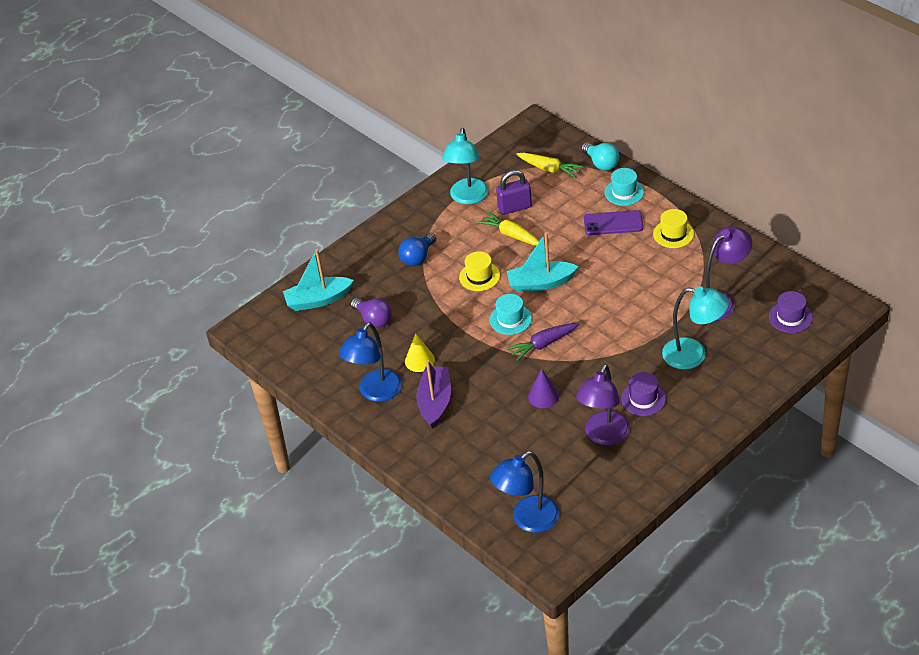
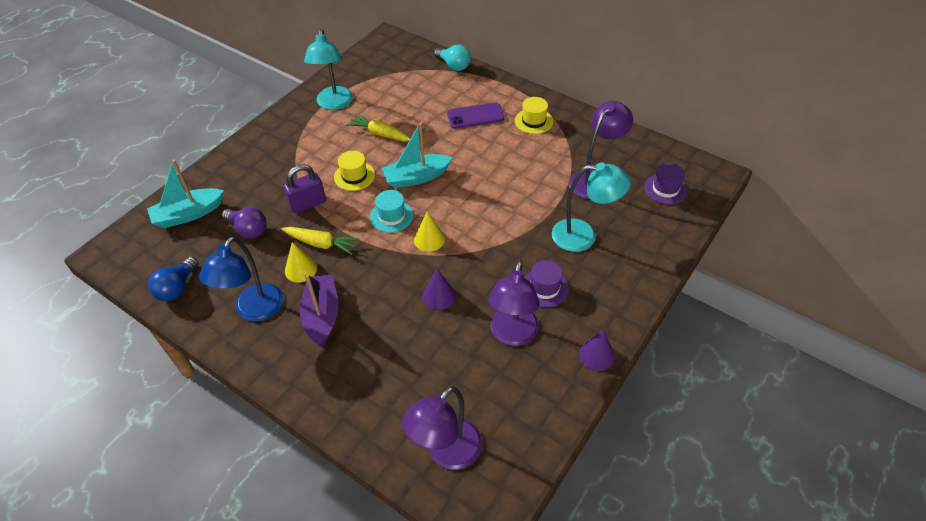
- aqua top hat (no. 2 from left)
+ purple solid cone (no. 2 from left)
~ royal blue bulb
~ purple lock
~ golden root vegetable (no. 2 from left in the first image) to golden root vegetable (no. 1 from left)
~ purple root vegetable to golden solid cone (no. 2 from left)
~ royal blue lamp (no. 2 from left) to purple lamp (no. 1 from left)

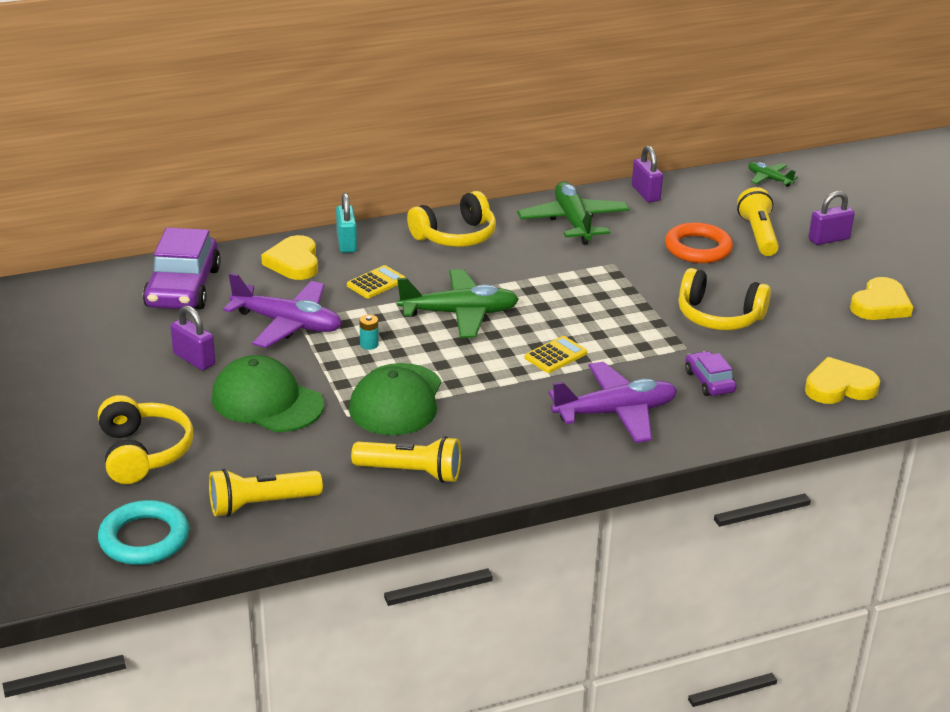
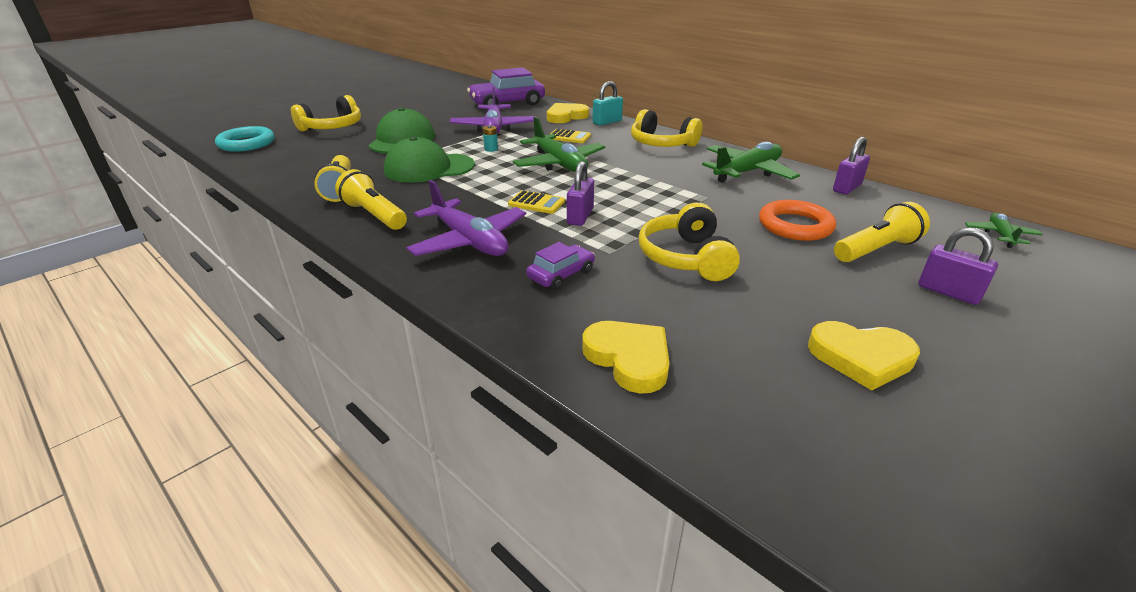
~ purple lock (no. 1 from left)
~ golden flashlight (no. 1 from left in the first image) to golden flashlight (no. 2 from left)

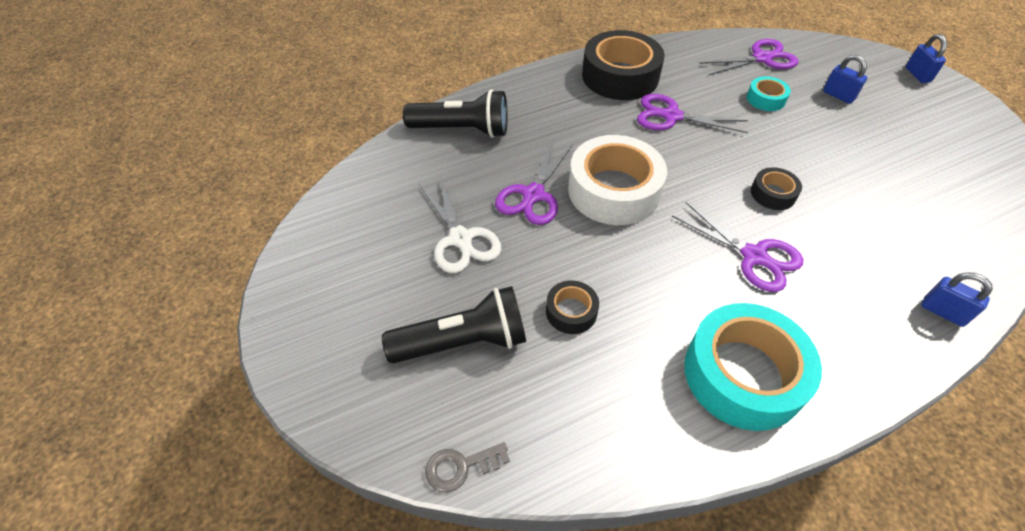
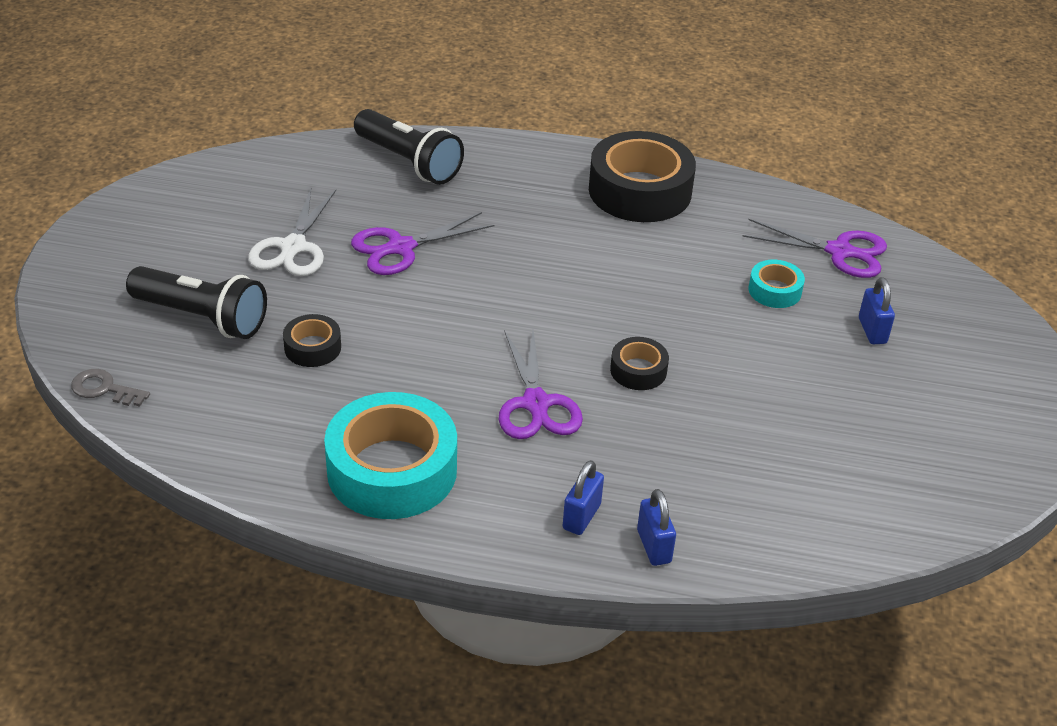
- pure white roll of tape
- purple scissors (no. 2 from left)
~ royal blue lock (no. 2 from left in the first image) to royal blue lock (no. 1 from left)

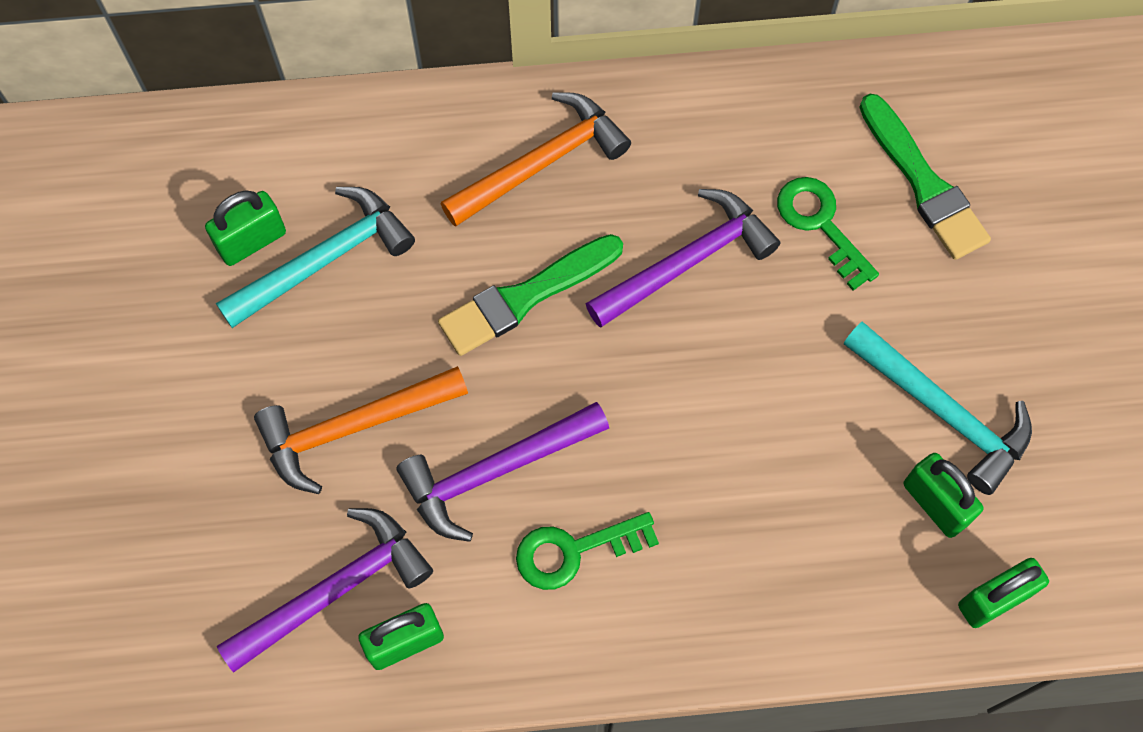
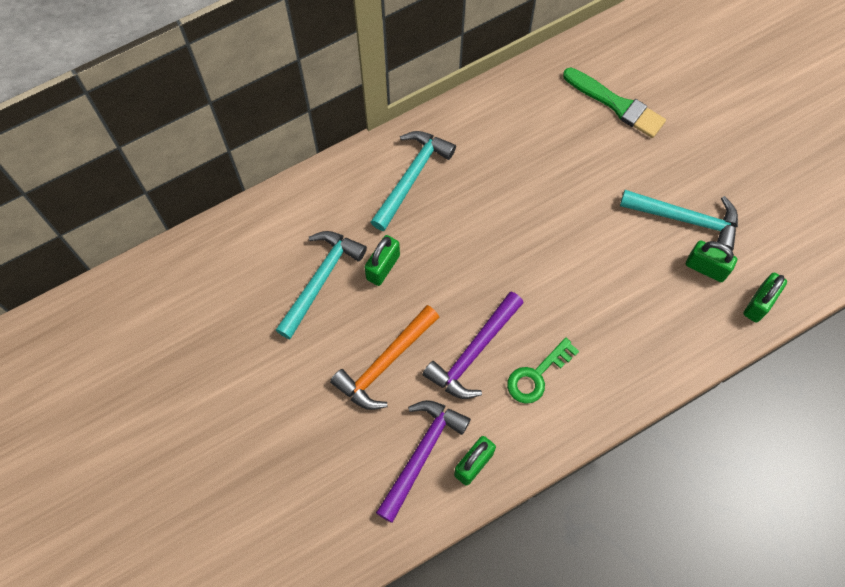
- emerald paintbrush (no. 1 from left)
- purple carpenter's hammer (no. 3 from left)
- emerald door key (no. 2 from left)
~ emerald lock (no. 1 from left)
~ orange carpenter's hammer (no. 2 from left) to aqua carpenter's hammer (no. 2 from left)

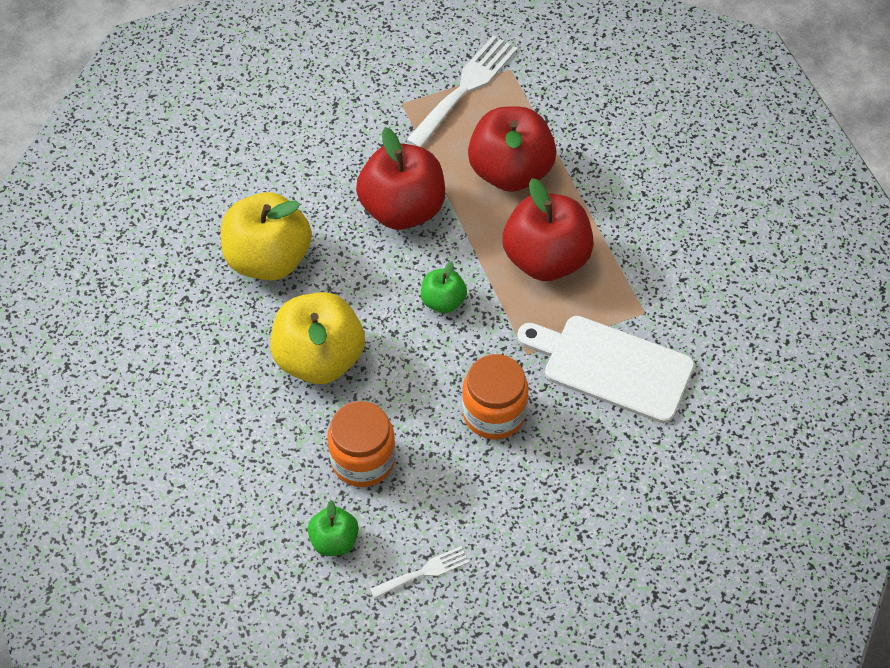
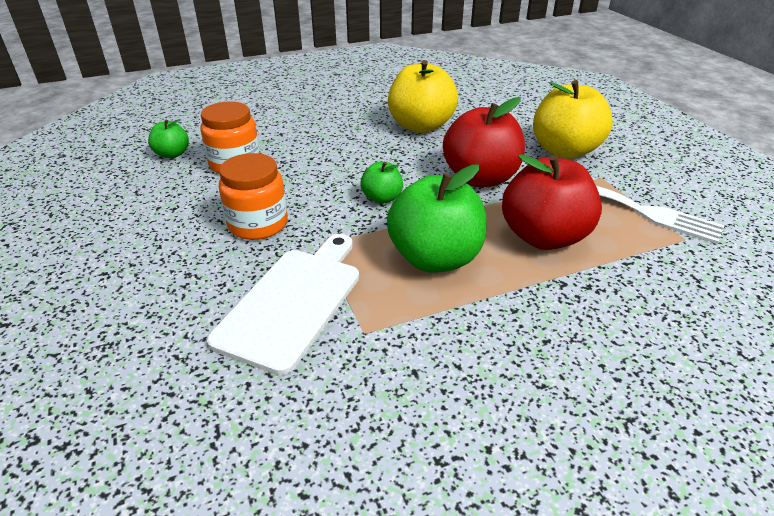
- pure white dinner fork (no. 1 from left)
~ golden apple fruit (no. 2 from left)
~ red apple fruit (no. 3 from left) to emerald apple fruit (no. 3 from left)

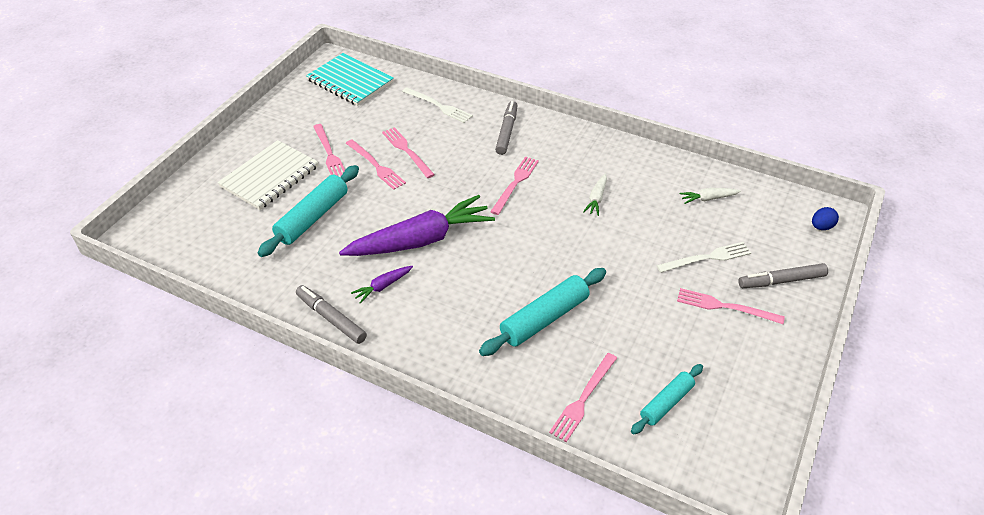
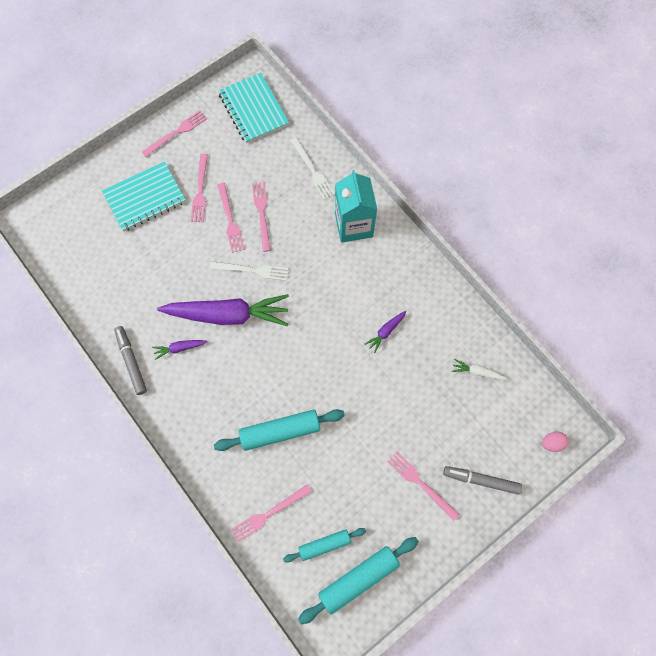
~ aqua pastry roller (no. 1 from left in the first image) to aqua pastry roller (no. 3 from left)
~ rose-pink dinner fork (no. 4 from left in the first image) to rose-pink dinner fork (no. 1 from left)
~ pure white dinner fork (no. 2 from left in the first image) to pure white dinner fork (no. 1 from left)
~ gray marker pen (no. 2 from left) to aqua carton
~ pure white notebook to aqua notebook (no. 1 from left)
~ pure white root vegetable (no. 1 from left) to purple root vegetable (no. 3 from left)
~ royal blue egg to rose-pink egg

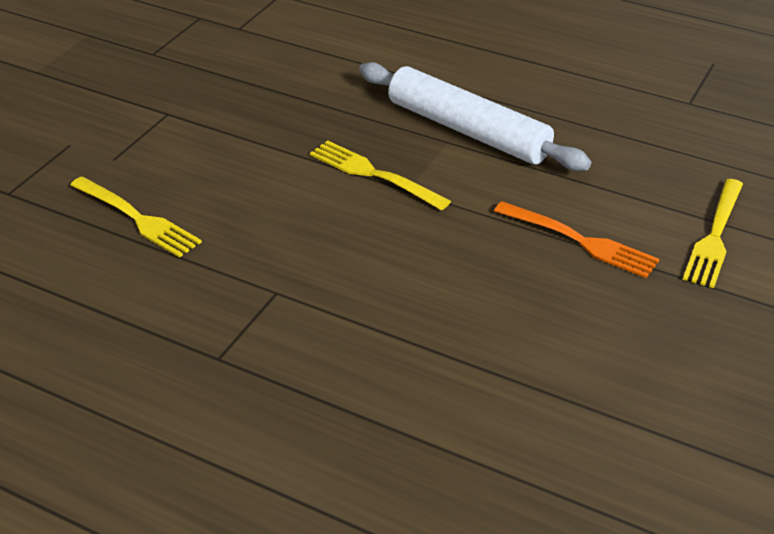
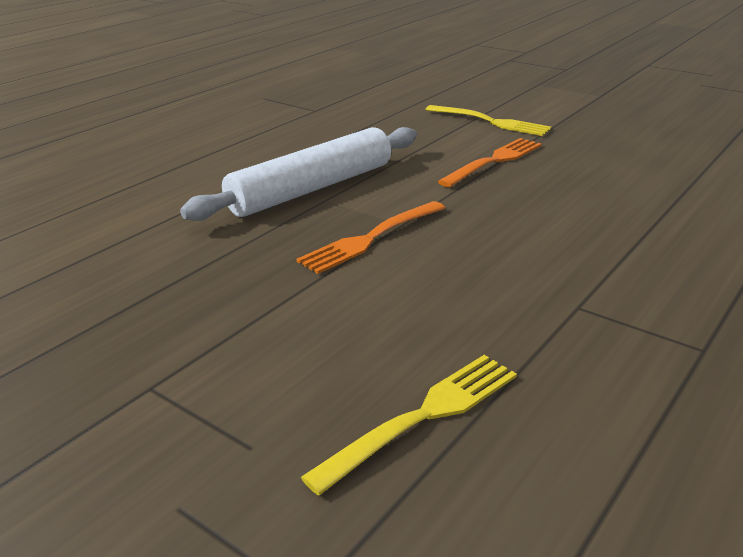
~ golden dinner fork (no. 2 from left) to orange dinner fork (no. 1 from left)

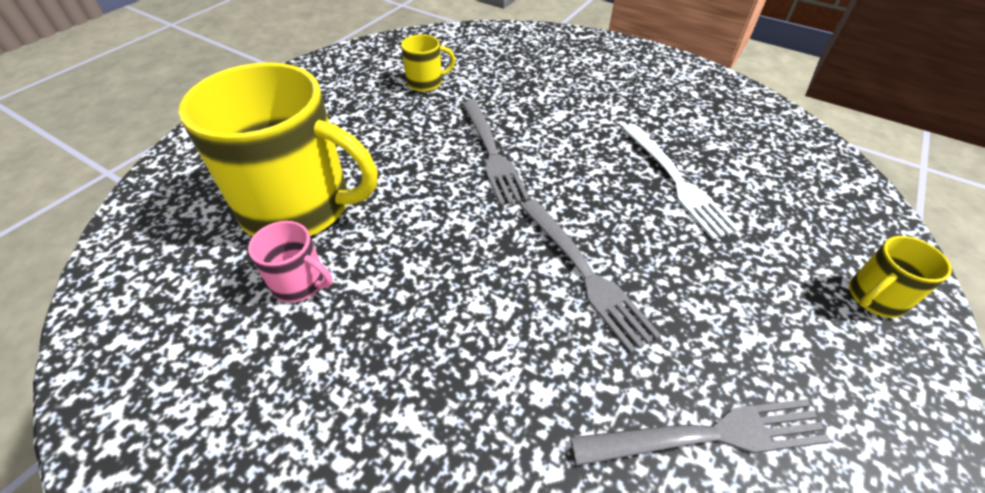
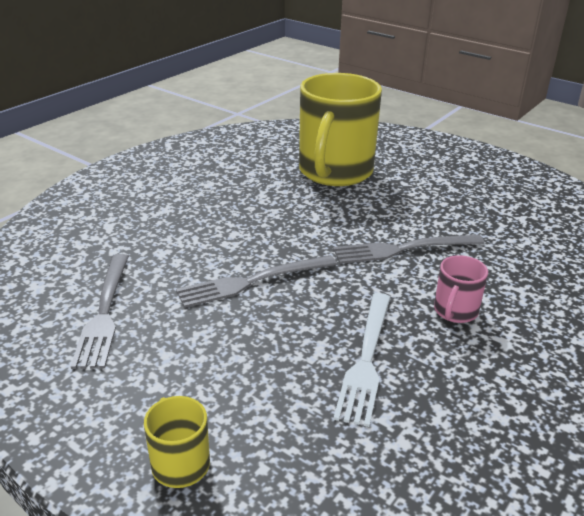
- golden mug (no. 2 from left)
~ rose-pink mug
~ pure white dinner fork 60 degrees counterclockwise

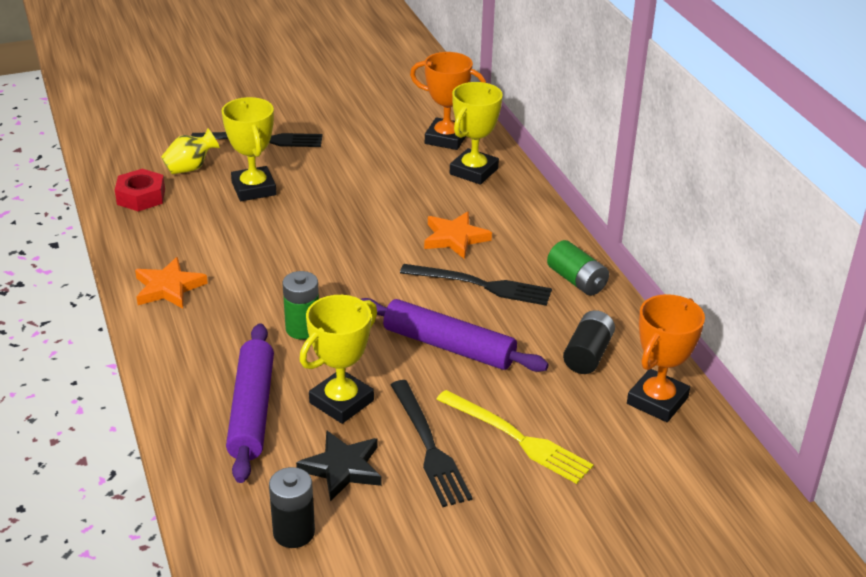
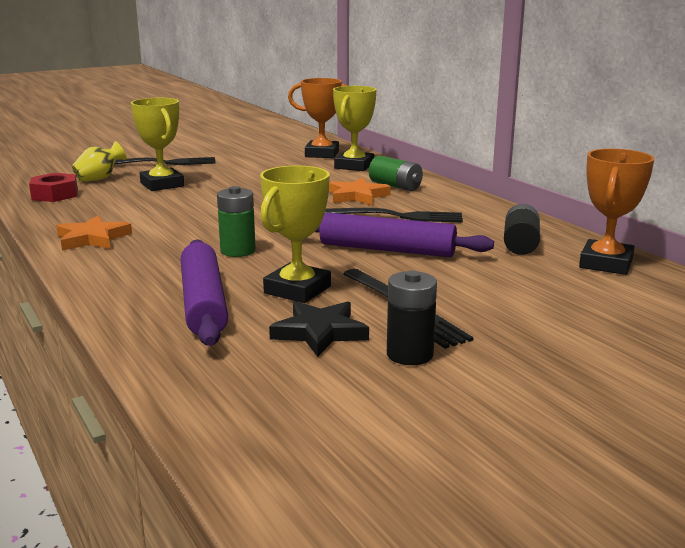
- golden dinner fork
~ jet-black AA battery (no. 1 from left)
~ emerald AA battery (no. 2 from left)

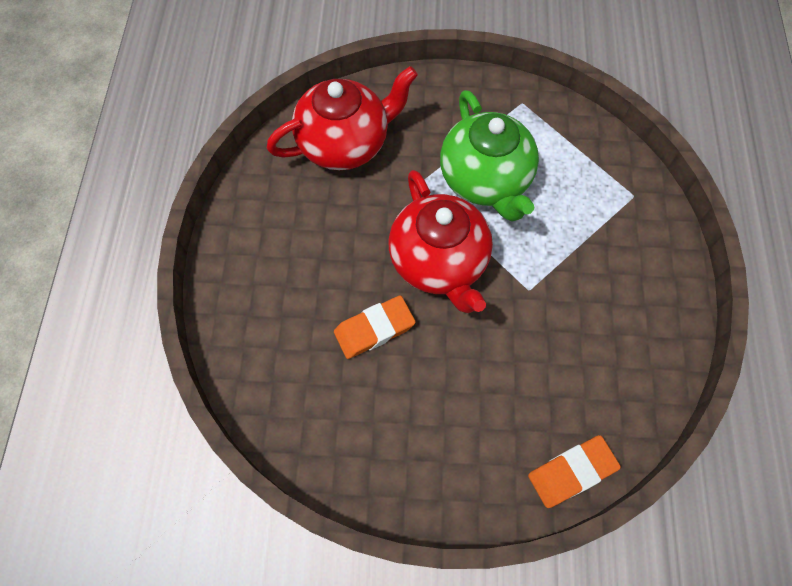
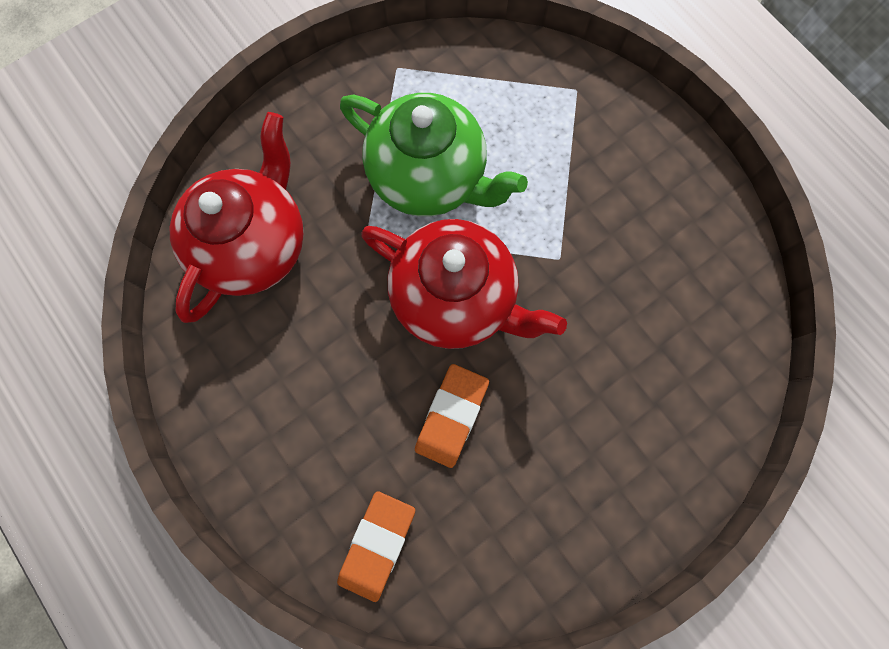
~ orange eraser (no. 2 from left in the first image) to orange eraser (no. 1 from left)

